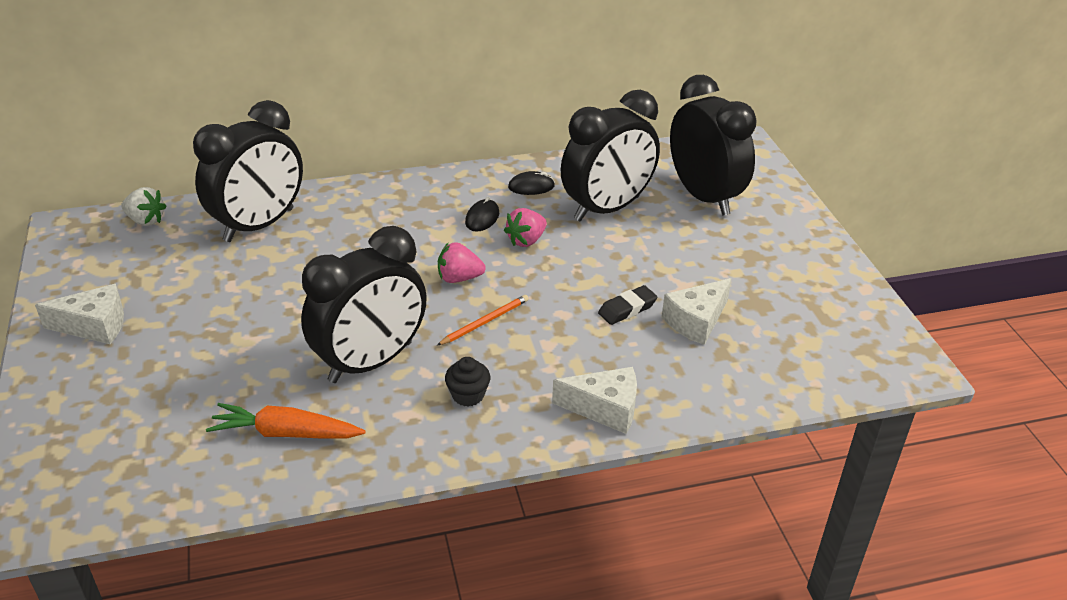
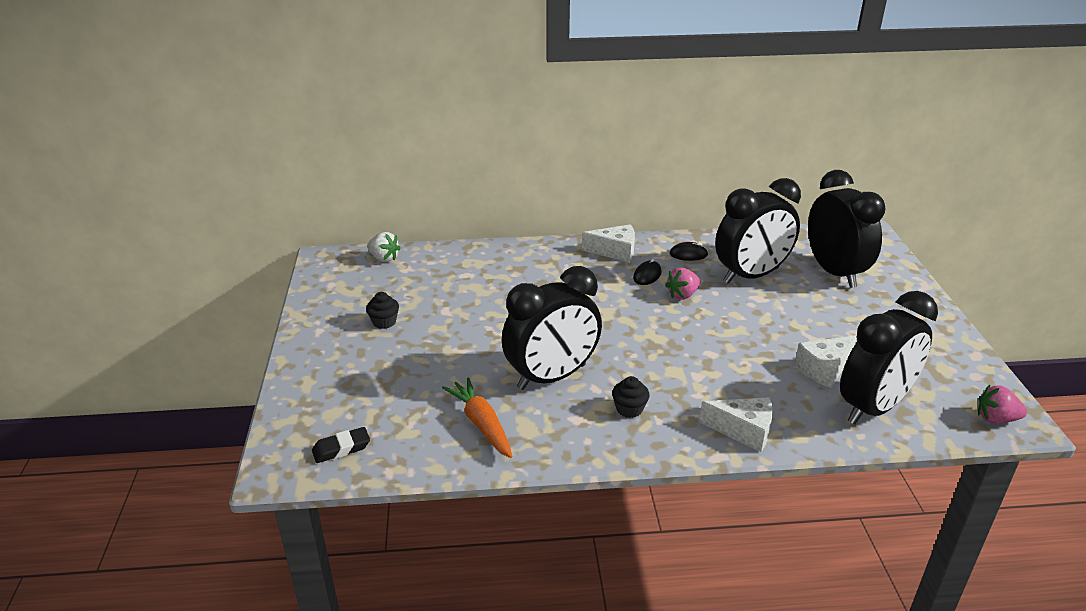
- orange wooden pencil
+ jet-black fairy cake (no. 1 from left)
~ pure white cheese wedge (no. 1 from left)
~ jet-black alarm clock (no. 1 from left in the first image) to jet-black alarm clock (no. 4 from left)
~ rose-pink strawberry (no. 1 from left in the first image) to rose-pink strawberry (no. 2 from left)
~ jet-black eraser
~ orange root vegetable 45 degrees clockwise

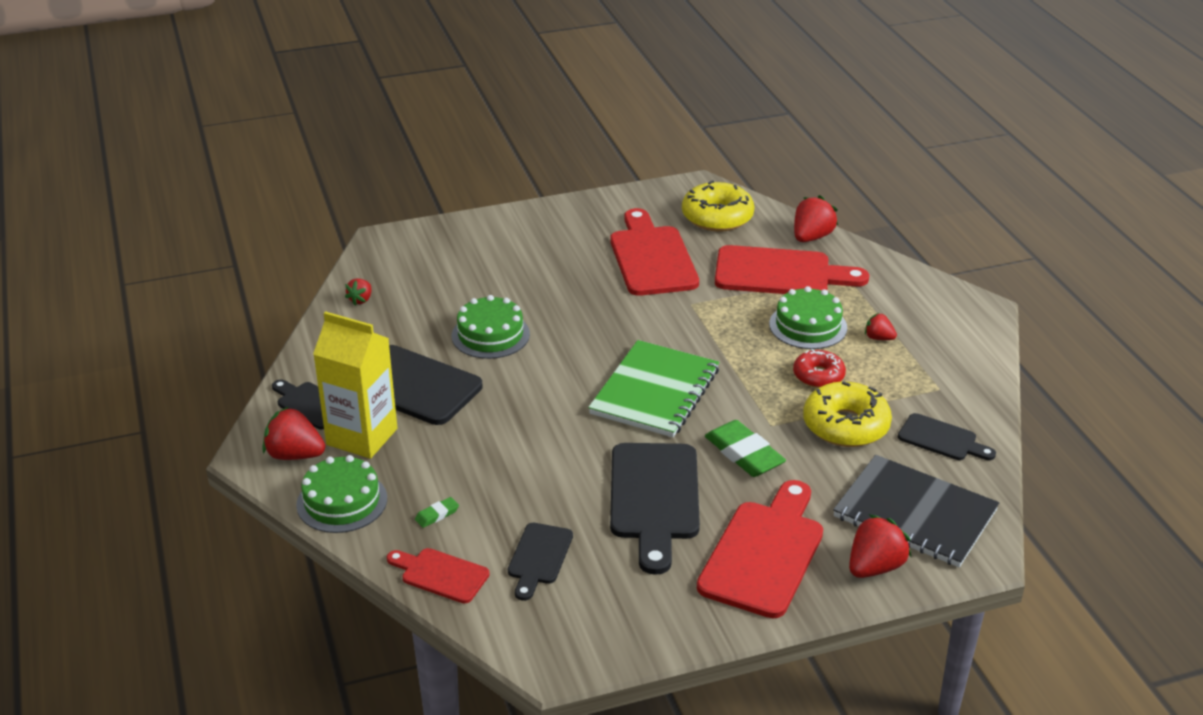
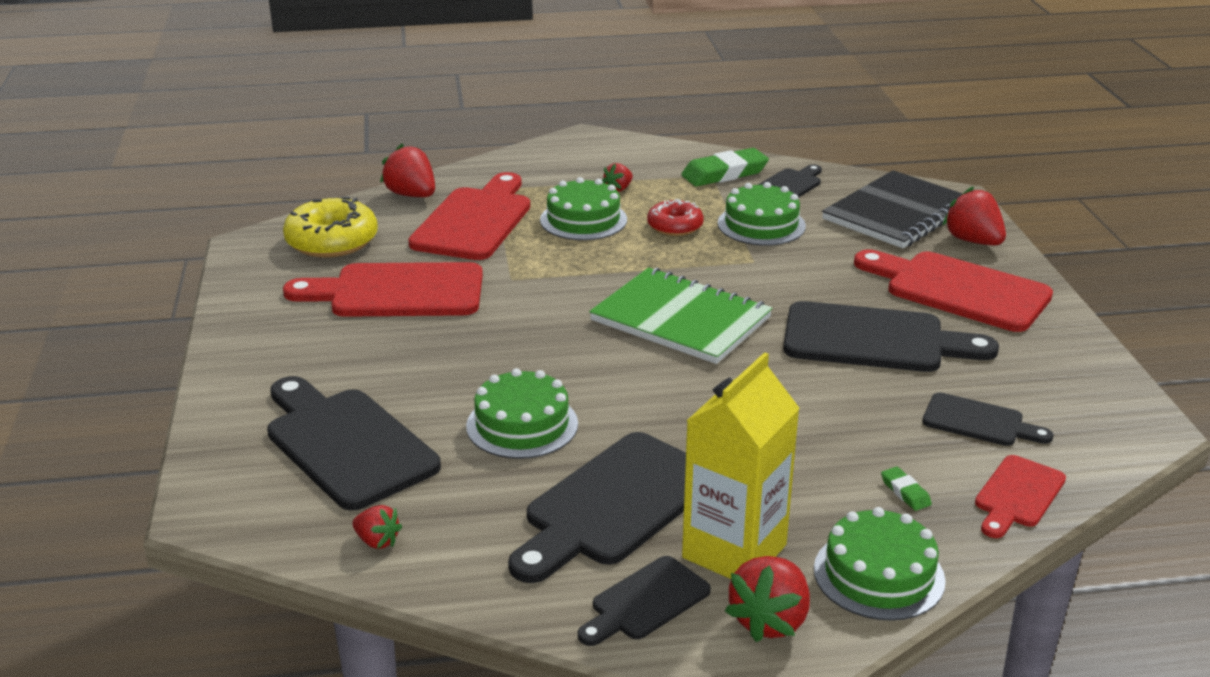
+ jet-black chopping board (no. 1 from left)
~ emerald eraser (no. 2 from left in the first image) to emerald eraser (no. 1 from left)
~ golden glazed donut (no. 2 from left) to emerald cake (no. 3 from left)

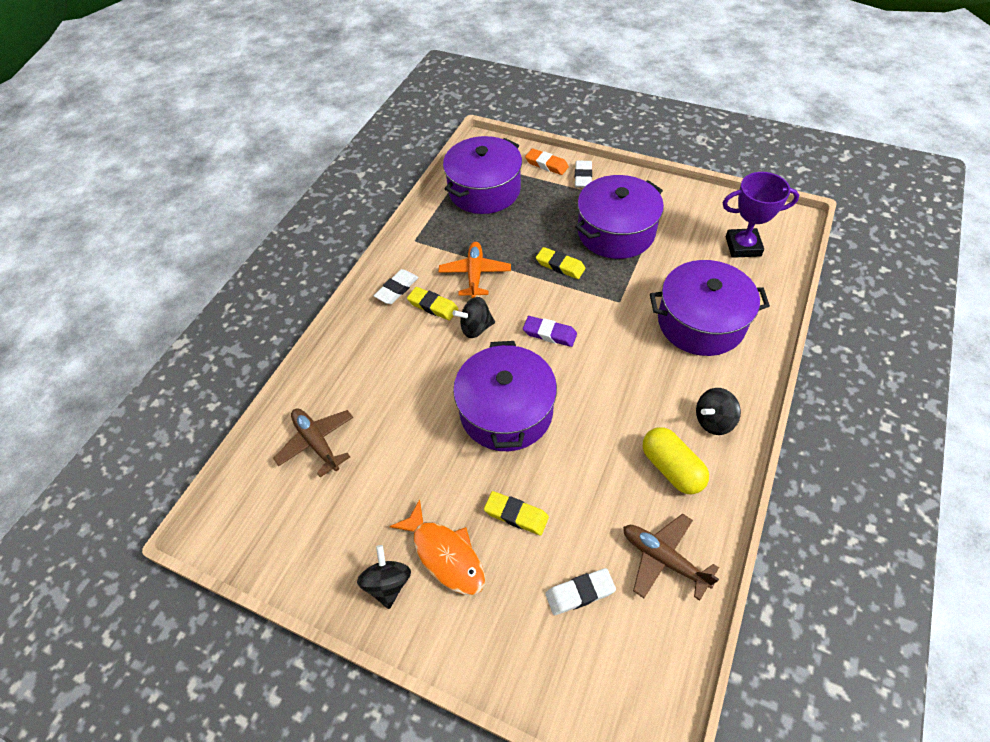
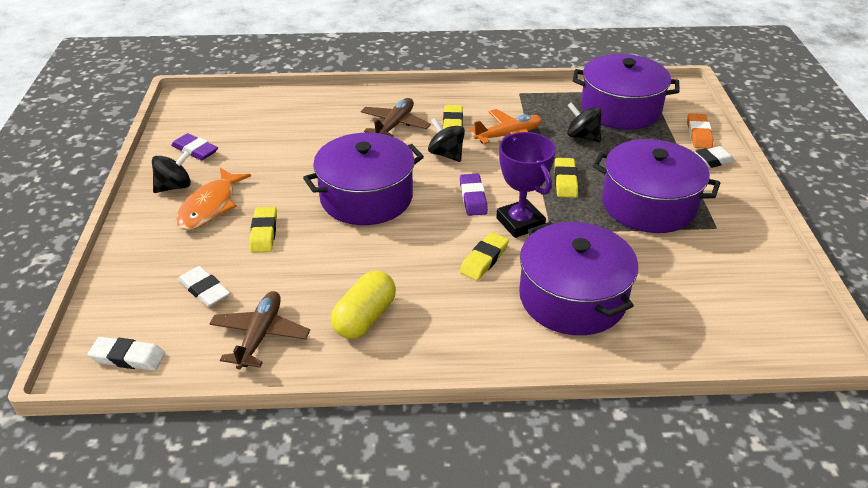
+ purple eraser (no. 1 from left)
+ golden eraser (no. 3 from left)
~ dark brown aeroplane (no. 1 from left in the first image) to dark brown aeroplane (no. 2 from left)
~ pure white eraser (no. 1 from left)
~ jet-black whirligig (no. 3 from left)
~ purple prize cup

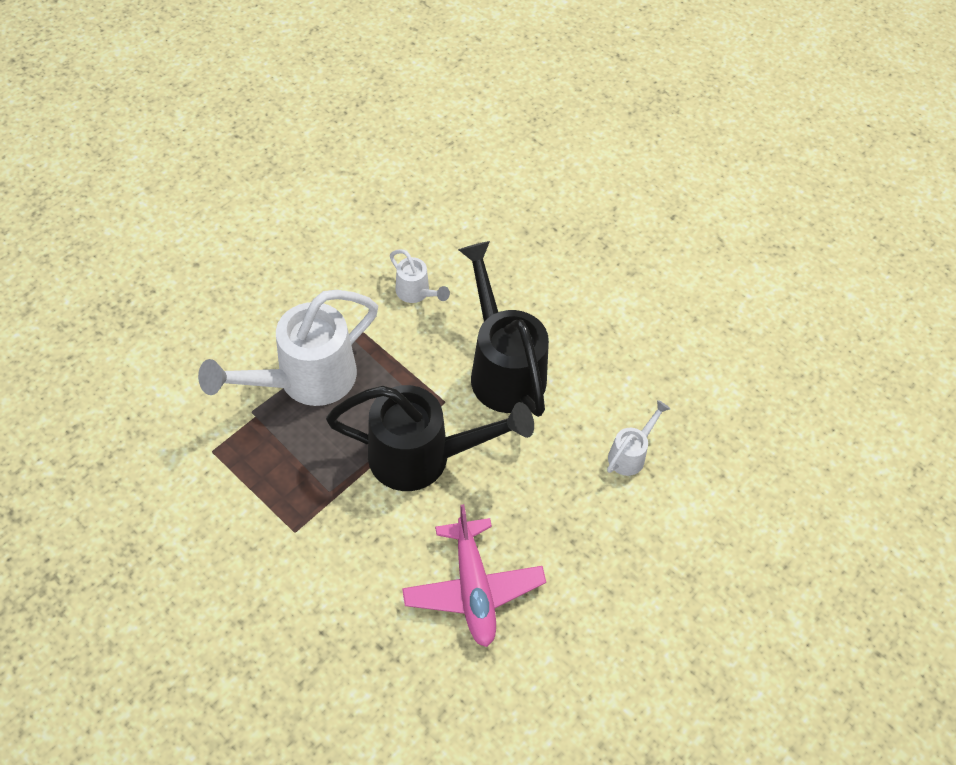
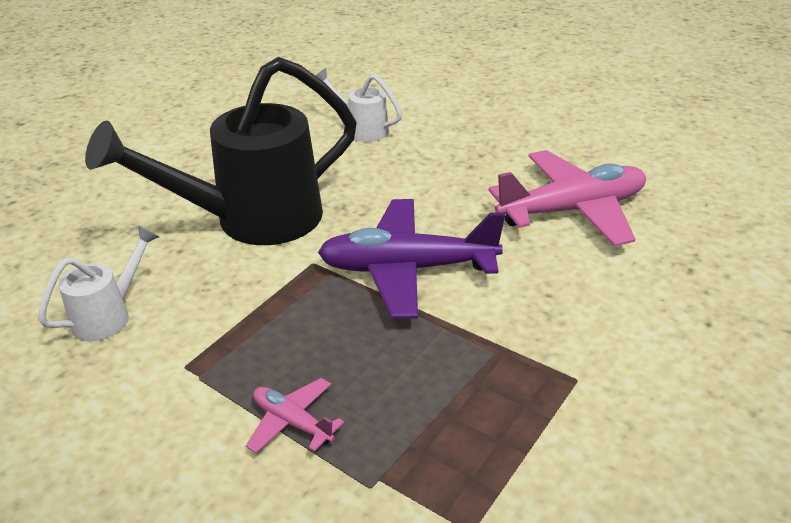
~ pure white watering can (no. 1 from left) to rose-pink aeroplane (no. 1 from left)
~ jet-black watering can (no. 1 from left) to purple aeroplane

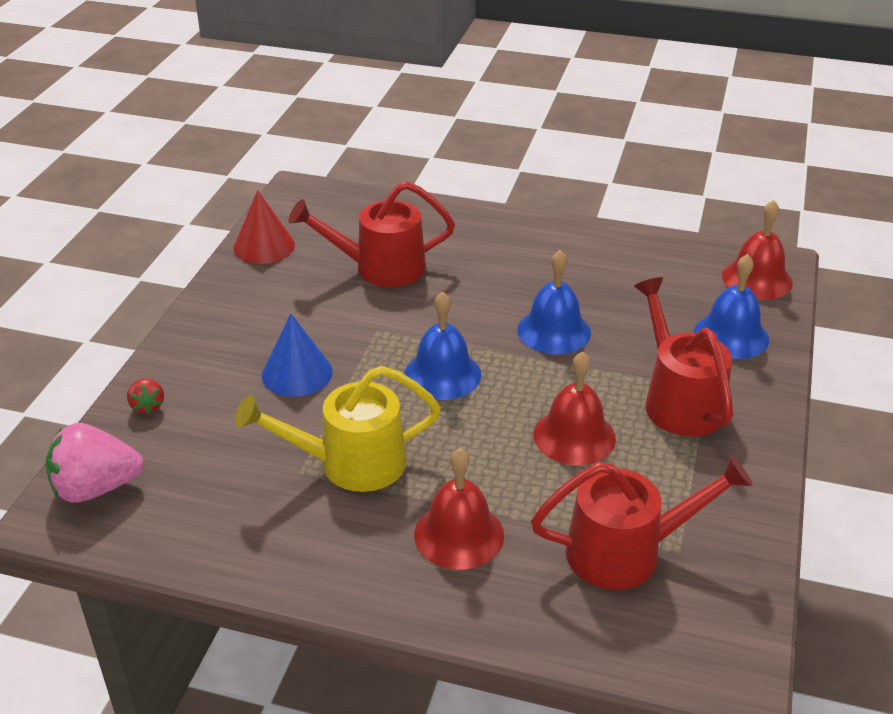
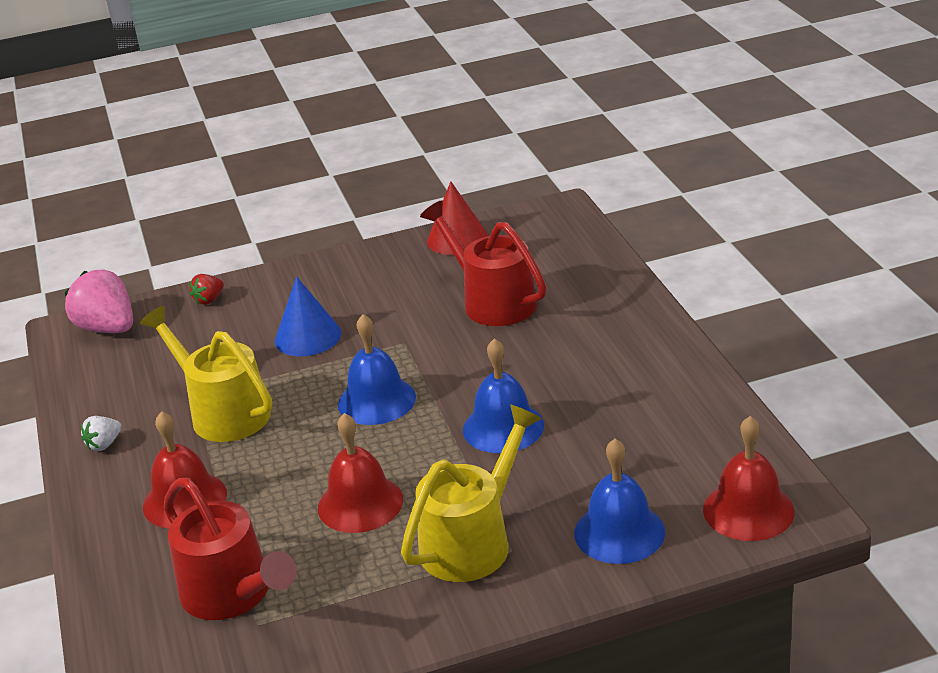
+ pure white strawberry
~ red watering can (no. 3 from left) to golden watering can (no. 2 from left)

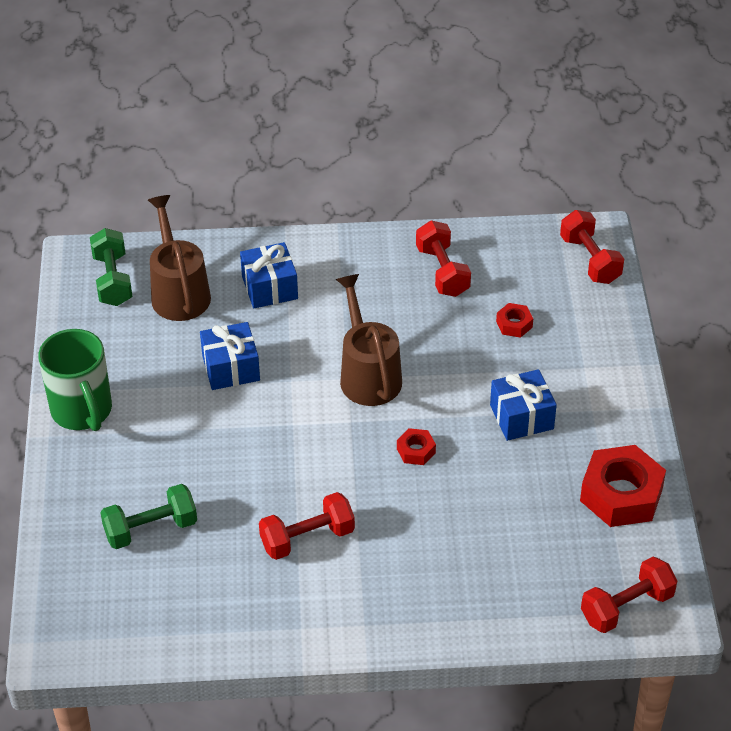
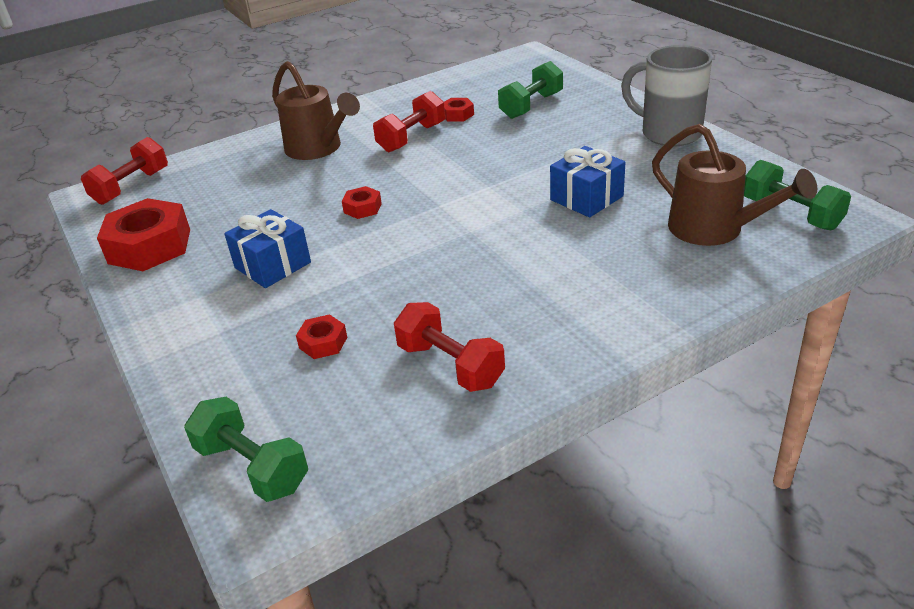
- royal blue present (no. 2 from left)
+ red nut (no. 4 from left)
~ dark brown watering can (no. 2 from left in the first image) to dark brown watering can (no. 1 from left)
~ emerald mug to gray mug
~ red free weight (no. 3 from left) to emerald free weight (no. 1 from left)

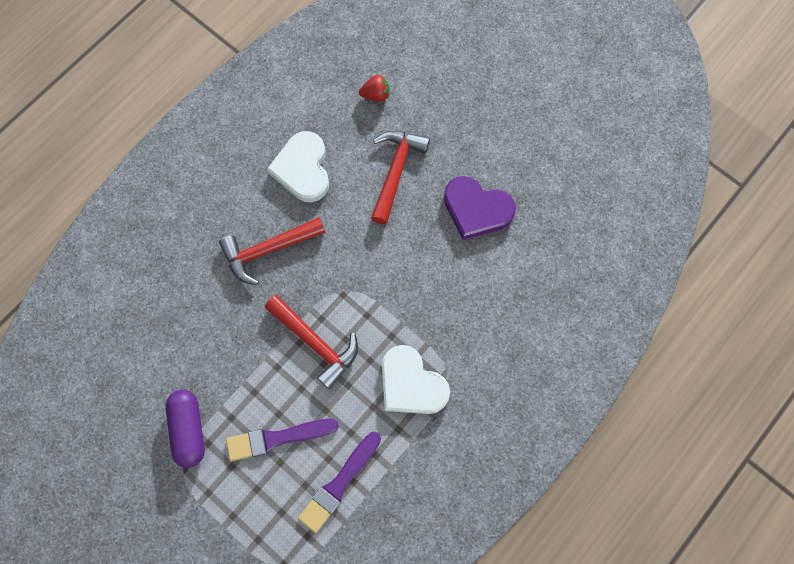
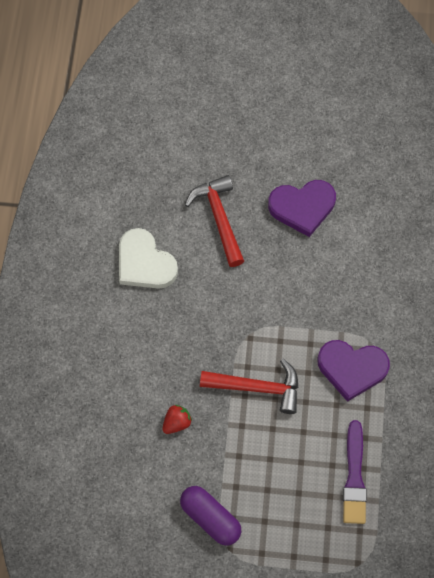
- red carpenter's hammer (no. 1 from left)
- purple paintbrush (no. 1 from left)
~ red strawberry
~ pure white love heart (no. 2 from left) to purple love heart (no. 2 from left)

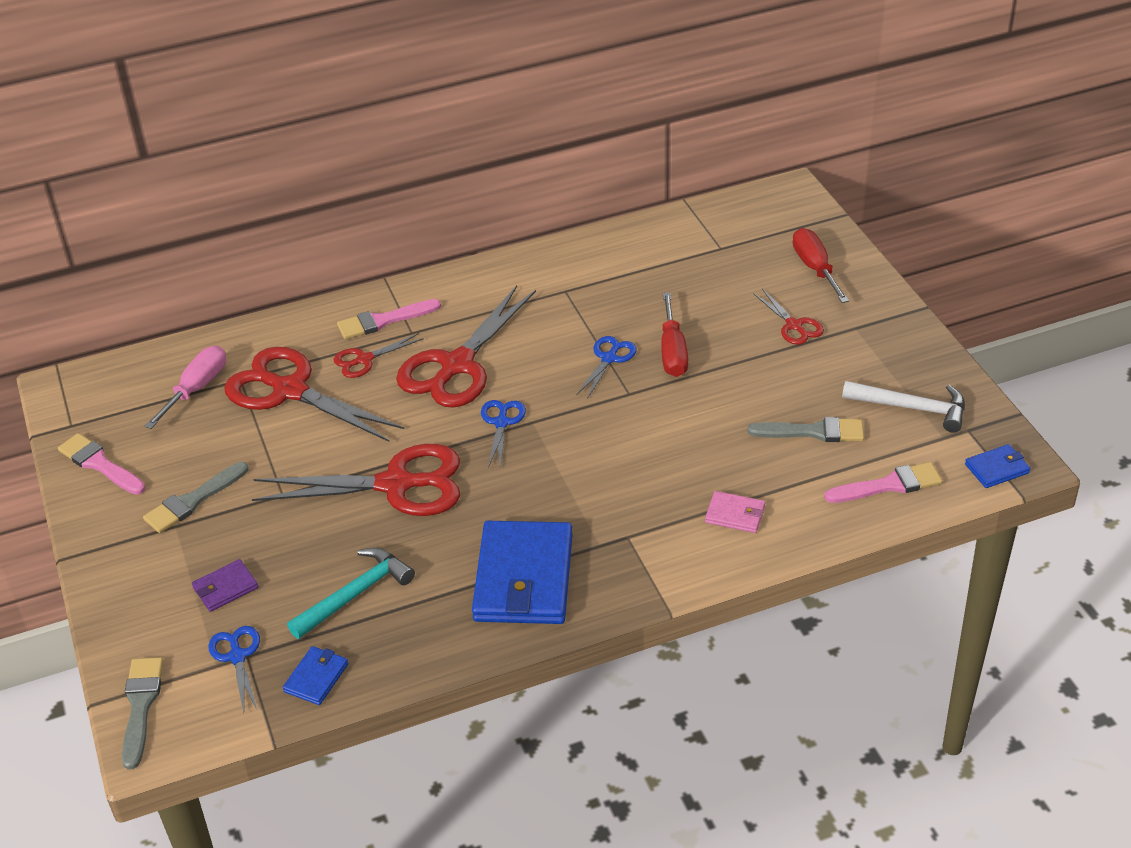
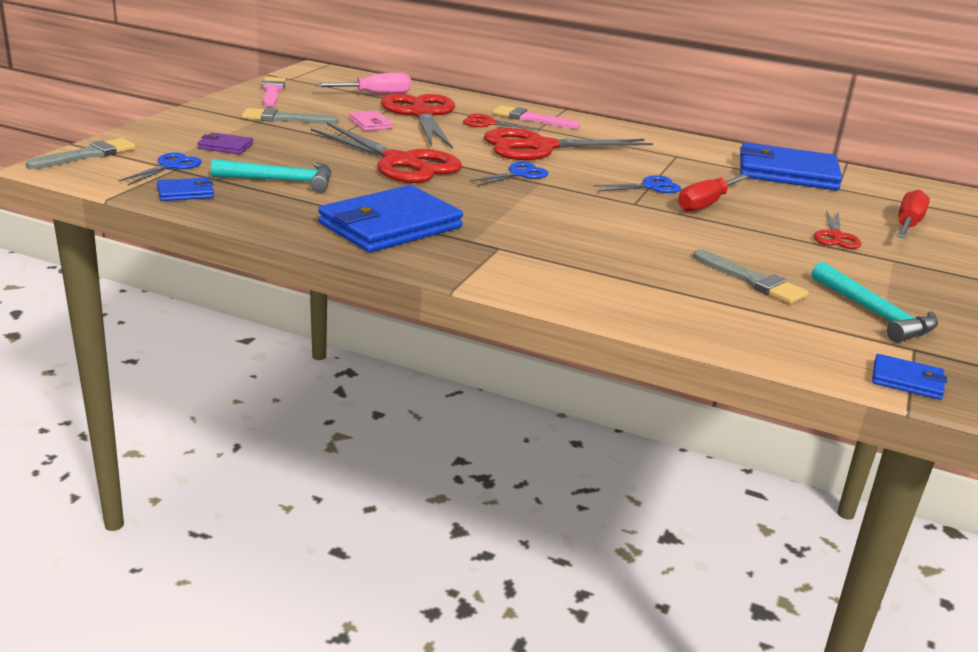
- rose-pink paintbrush (no. 3 from left)
+ royal blue wallet (no. 3 from left)
~ rose-pink wallet
~ pure white carpenter's hammer to aqua carpenter's hammer (no. 2 from left)

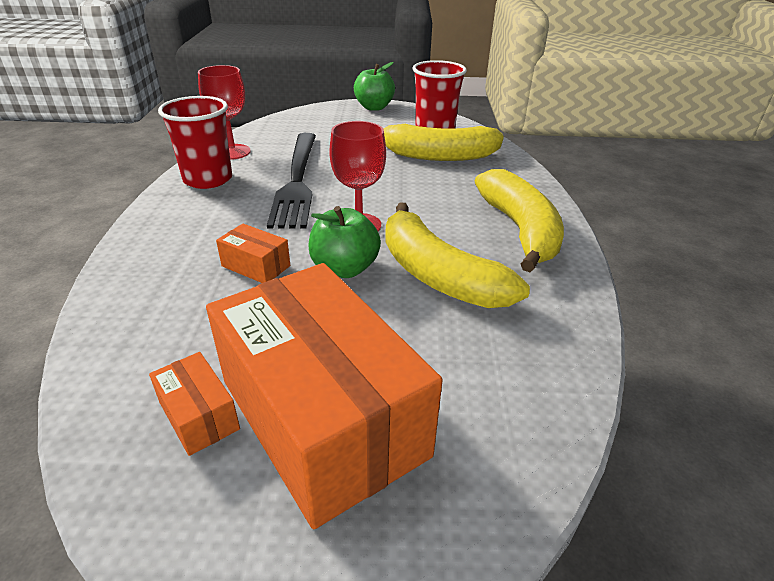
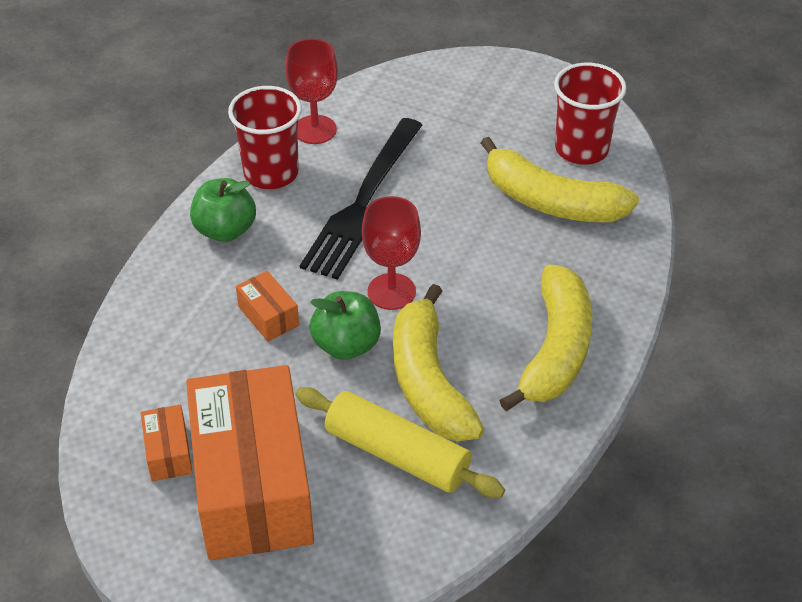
+ golden pastry roller
~ emerald apple fruit (no. 2 from left in the first image) to emerald apple fruit (no. 1 from left)

